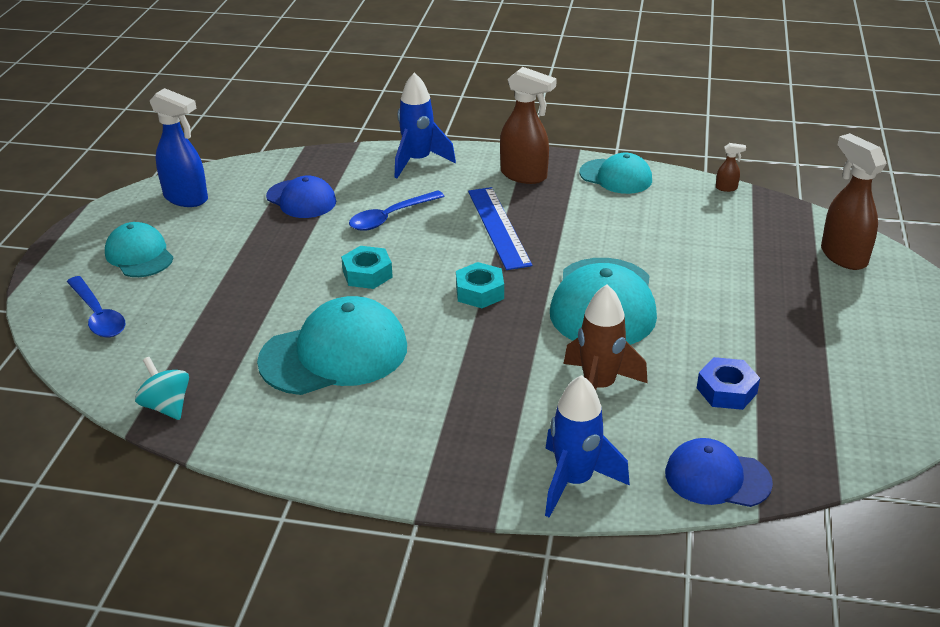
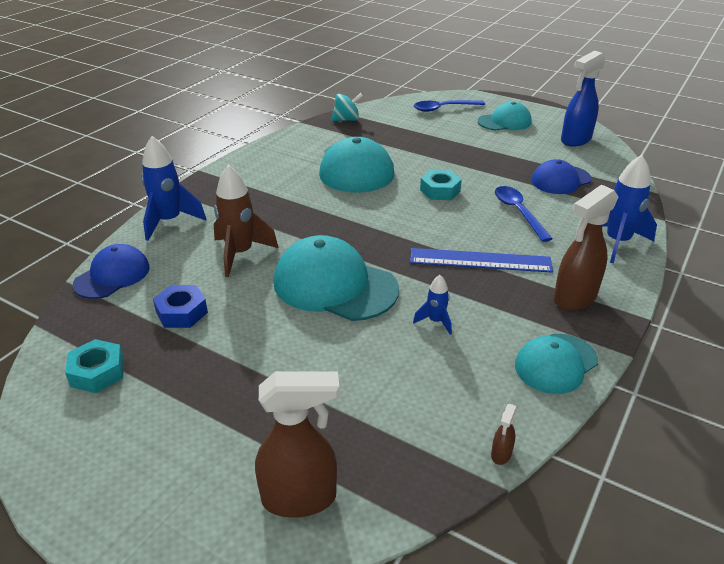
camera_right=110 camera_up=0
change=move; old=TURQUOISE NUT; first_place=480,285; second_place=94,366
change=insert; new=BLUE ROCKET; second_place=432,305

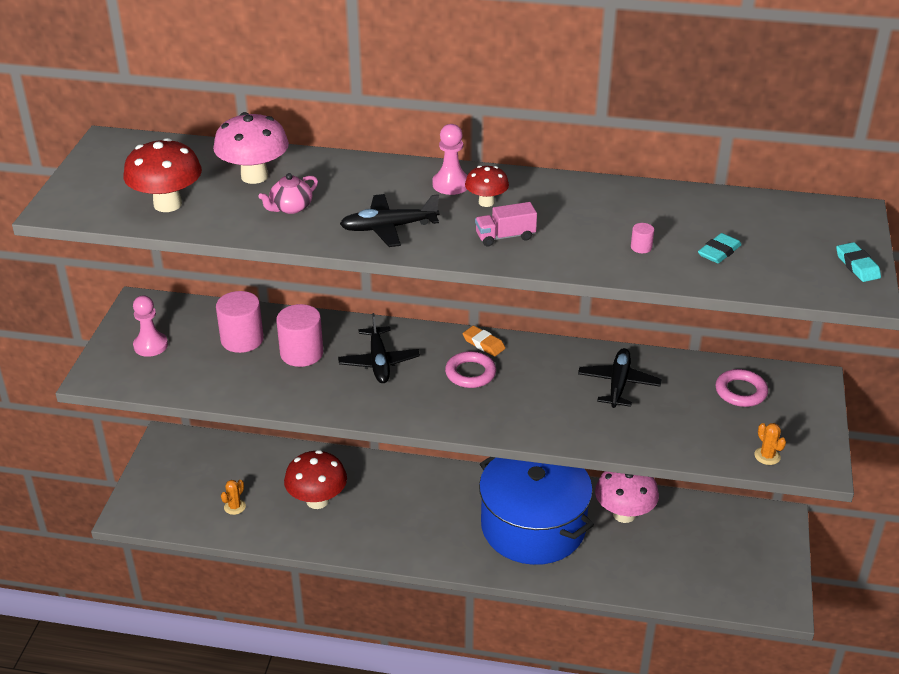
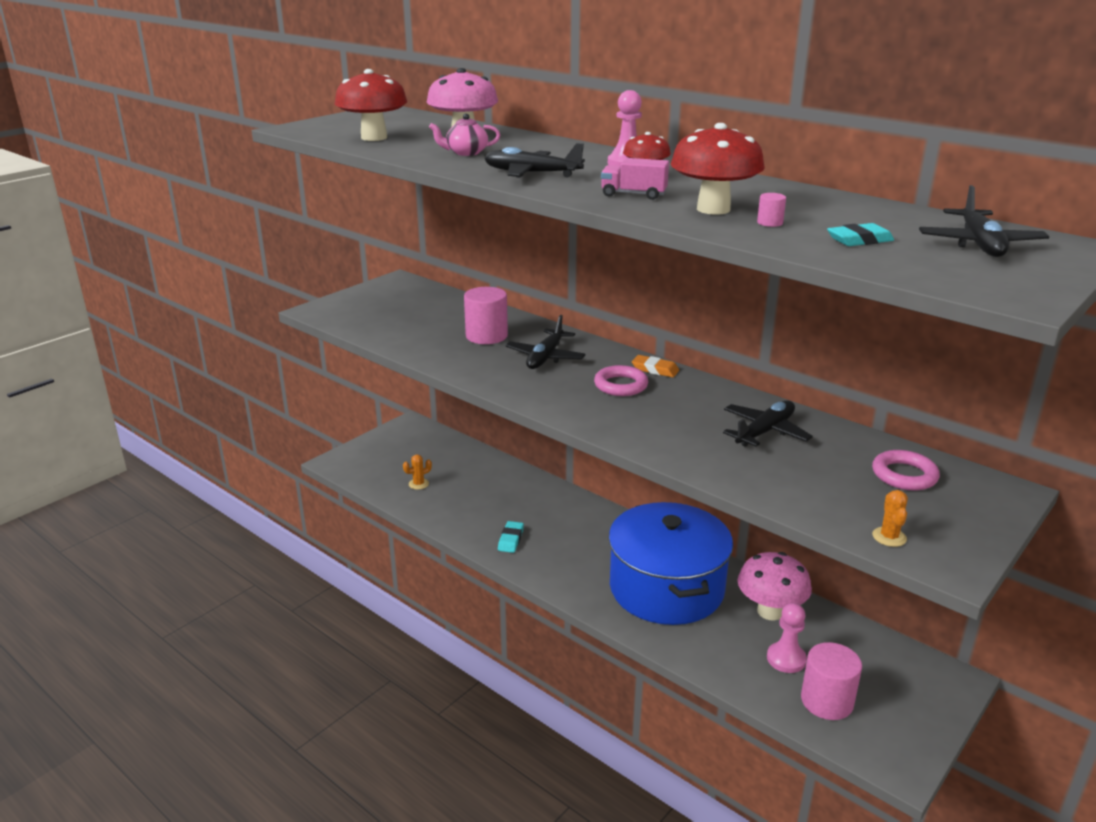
camera_right=30 camera_up=-10
change=move; old=TURQUOISE ERASER; first_place=858,262; second_place=511,537
change=rotate; old=ORANGE ERASER; first_place=484,341; second_place=655,366; degrees=-45
change=move; old=RED MUSHROOM; first_place=315,479; second_place=718,169
change=move; old=PINK PAWN; first_place=150,326; second_place=787,638
change=move; old=PINK CYLINDER; first_place=240,322; second_place=831,681
change=insert; new=BLACK PLANE; second_place=984,221

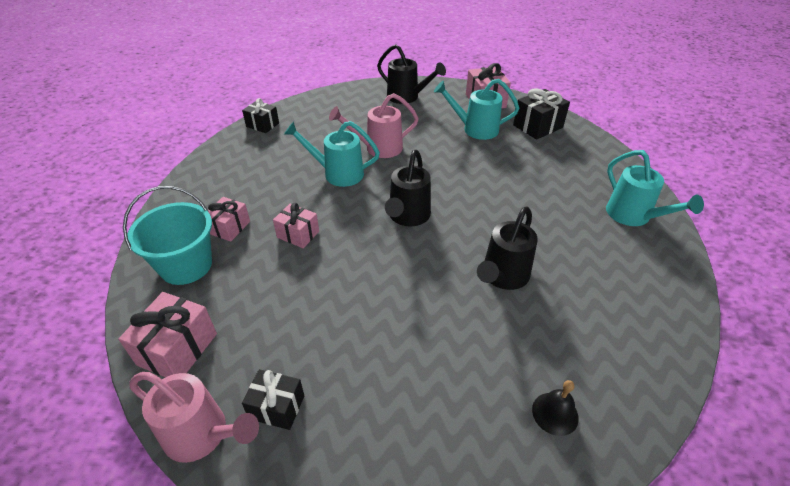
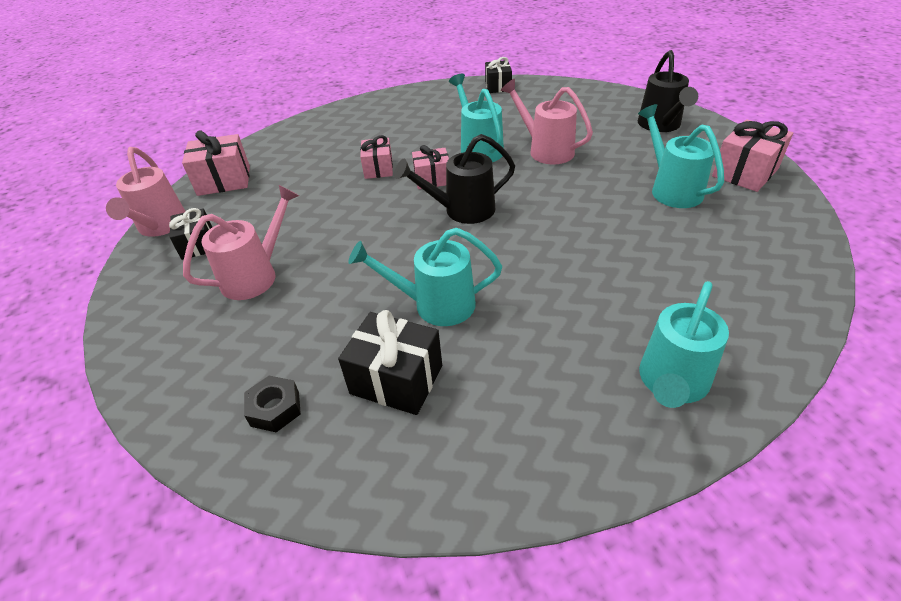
camera_right=60 camera_up=0
change=insert; new=PINK WATERING CAN; second_place=241,242
change=replace; old=BLACK BELL; new=BLACK NUT; first_place=555,408; second_place=272,404
change=move; old=BLACK GIFT; first_place=541,114; second_place=390,362
change=recolor; old=BLACK WATERING CAN; new=TURQUOISE WATERING CAN; first_place=507,248; second_place=425,277
change=move; old=PINK GIFT; first_place=229,219; second_place=430,167
change=delete; old=TURQUOISE BUCKET; first_place=167,235

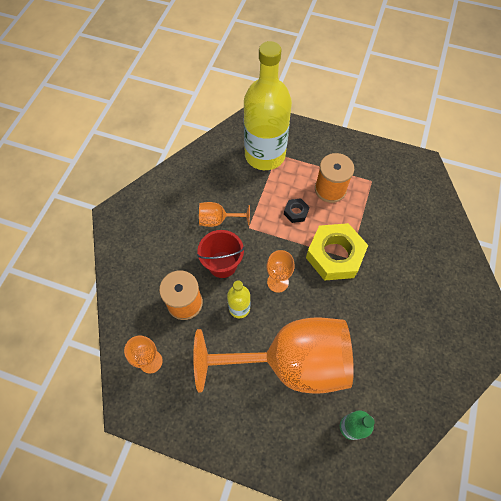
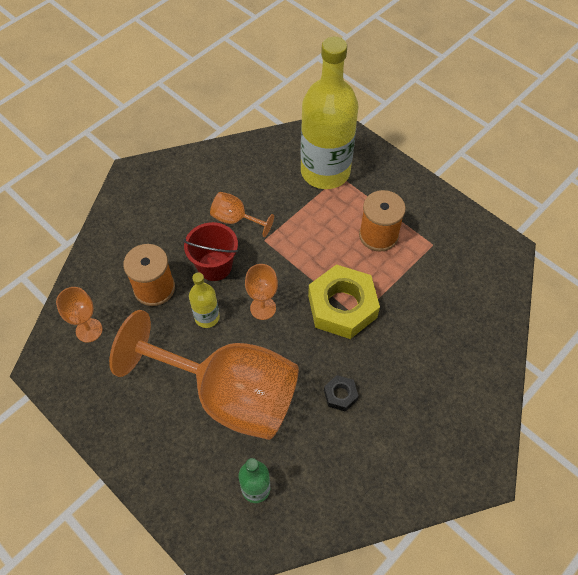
camera_right=25 camera_up=-5
change=move; old=BLACK NUT; first_place=296,210; second_place=341,393

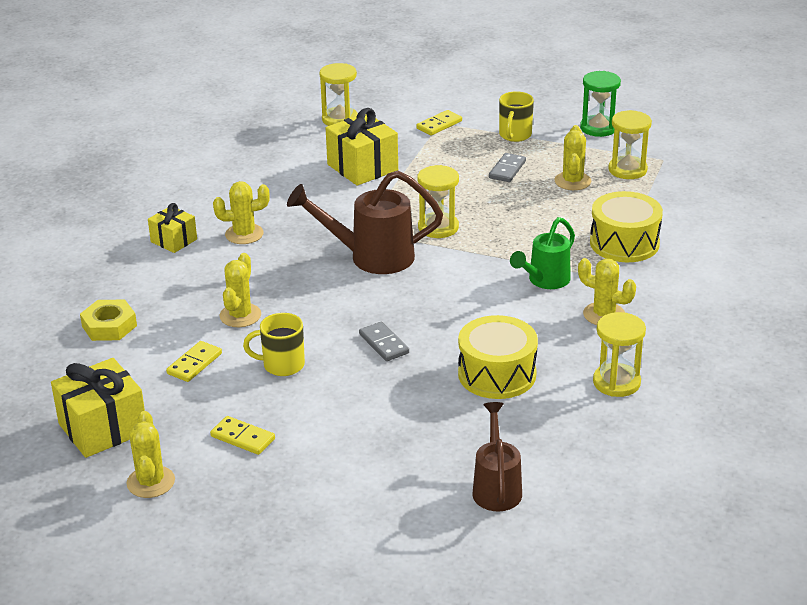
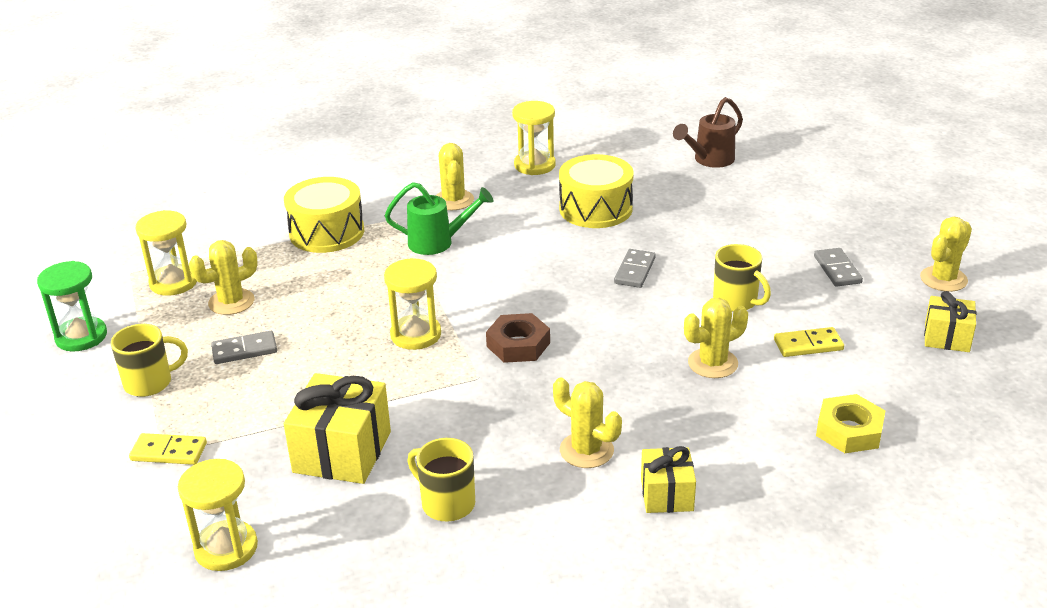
camera_right=-130 camera_up=0
change=insert; new=YELLOW MUG; second_place=441,480
change=replace; old=BROWN WATERING CAN; new=BROWN NUT; first_place=365,222; second_place=518,338
change=recolor; old=YELLOW DOMINO; new=GREY DOMINO; first_place=242,435; second_place=838,267
change=resize; old=YELLOW GIFT; first_place=98,408; second_place=950,321; factor=0.59

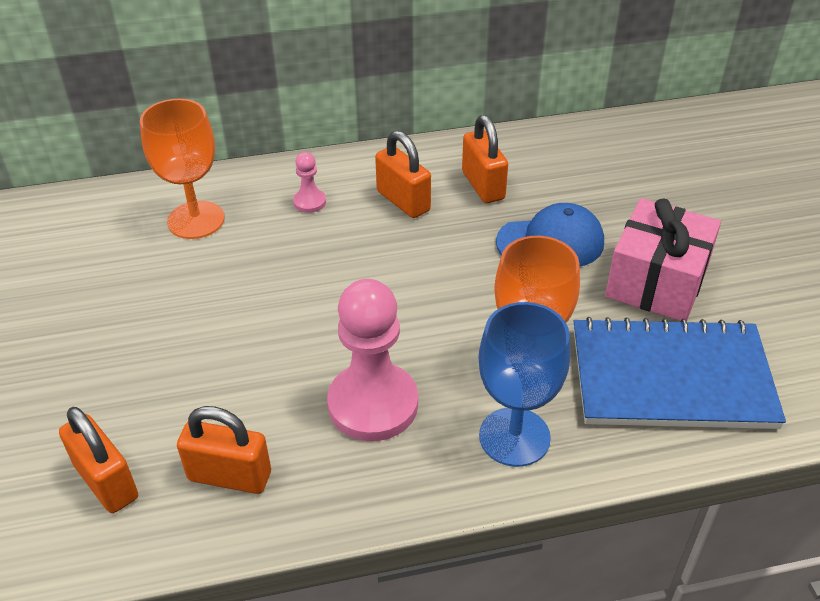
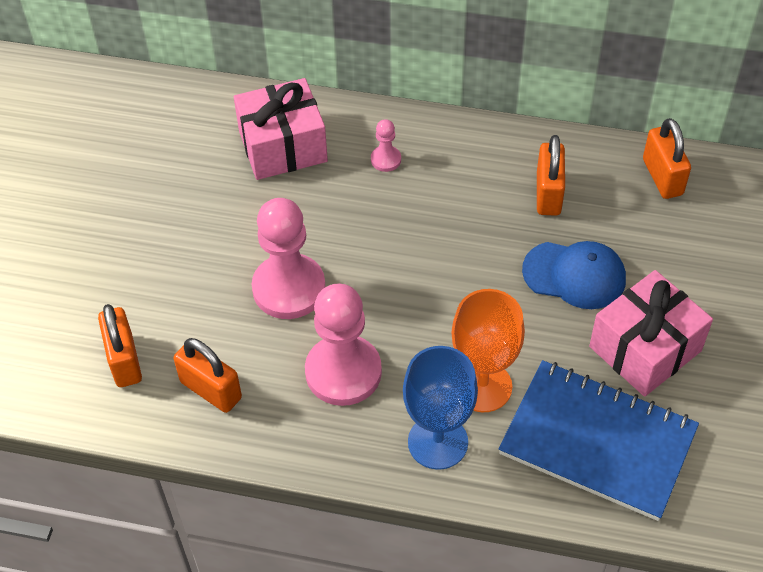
camera_right=25 camera_up=10
change=replace; old=ORANGE GOBLET; new=PINK GIFT; first_place=182,169; second_place=281,129
change=insert; new=PINK PAWN; second_place=289,258
change=move; old=ORANGE PADLOCK; first_place=403,174; second_place=667,158

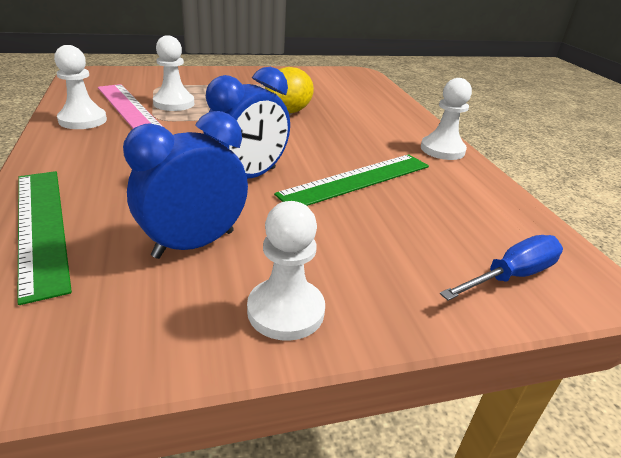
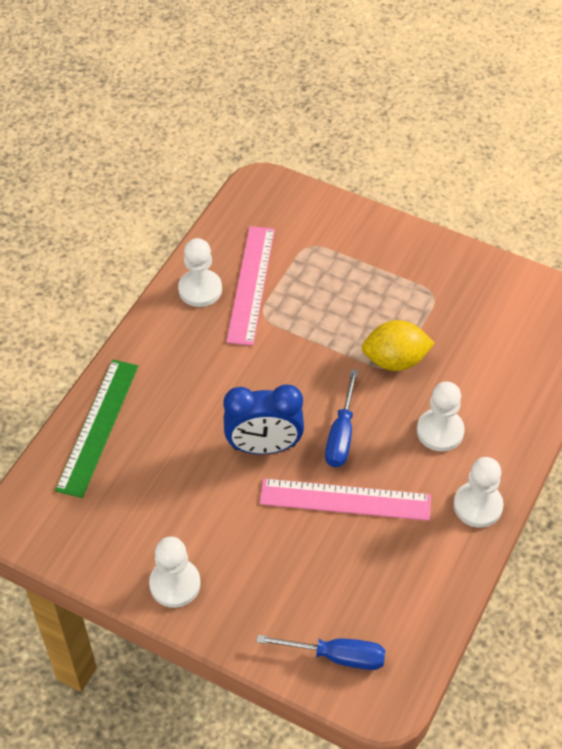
camera_right=45 camera_up=20
change=recolor; old=GREEN RULER; new=PINK RULER; first_place=351,180; second_place=345,499
change=insert; new=BLUE SCREWDRIVER; second_place=341,418
change=move; old=WHITE PAWN; first_place=173,73; second_place=441,417
change=delete; old=BLUE CLOCK; first_place=185,185

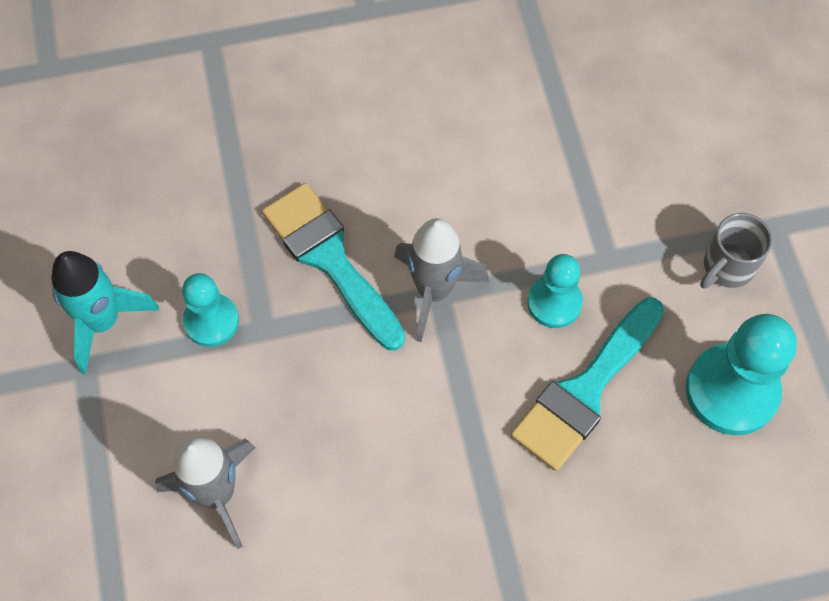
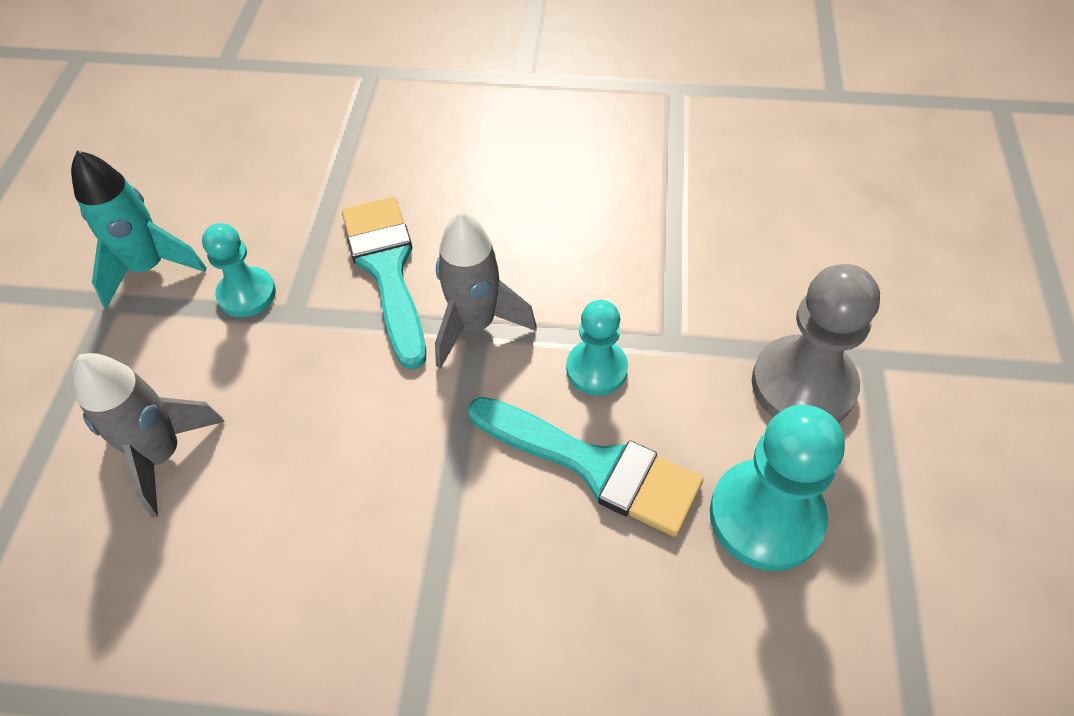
camera_right=20 camera_up=-10
change=rotate; old=TURQUOISE BRUSH; first_place=587,384; second_place=585,467; degrees=-120
change=replace; old=GREY MUG; new=GREY PAWN; first_place=736,250; second_place=816,343

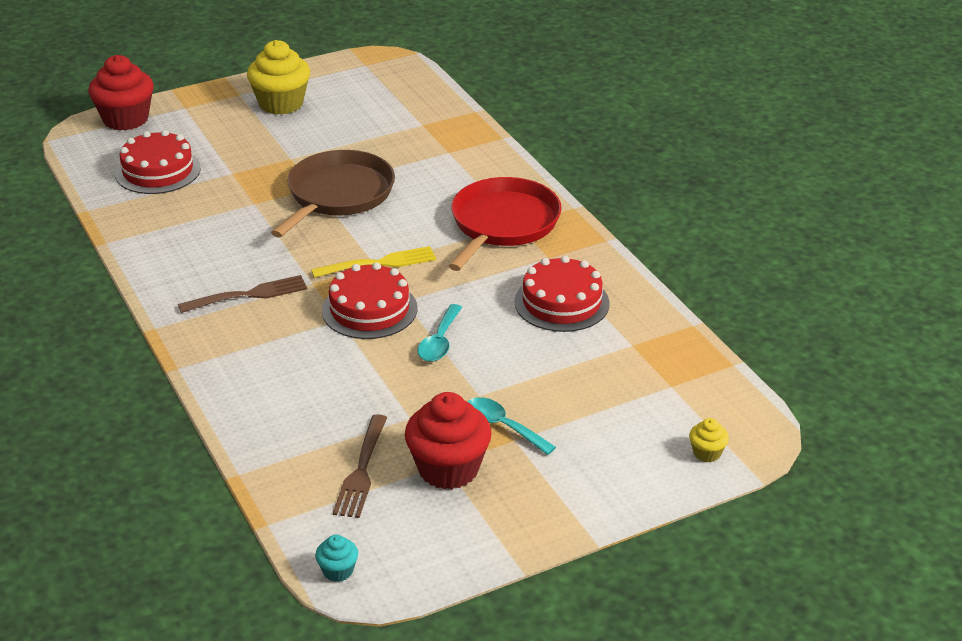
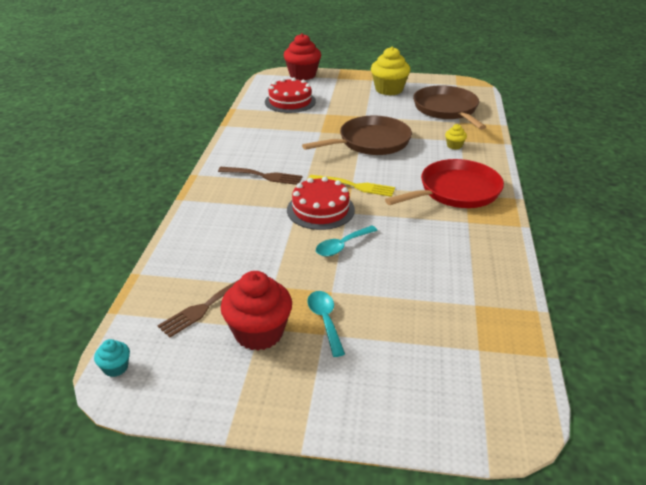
camera_right=35 camera_up=0
change=insert; new=BROWN PAN; second_place=449,107
change=move; old=YELLOW CUPCAKE; first_place=709,440; second_place=456,137
change=delete; old=RED CAKE; first_place=562,294

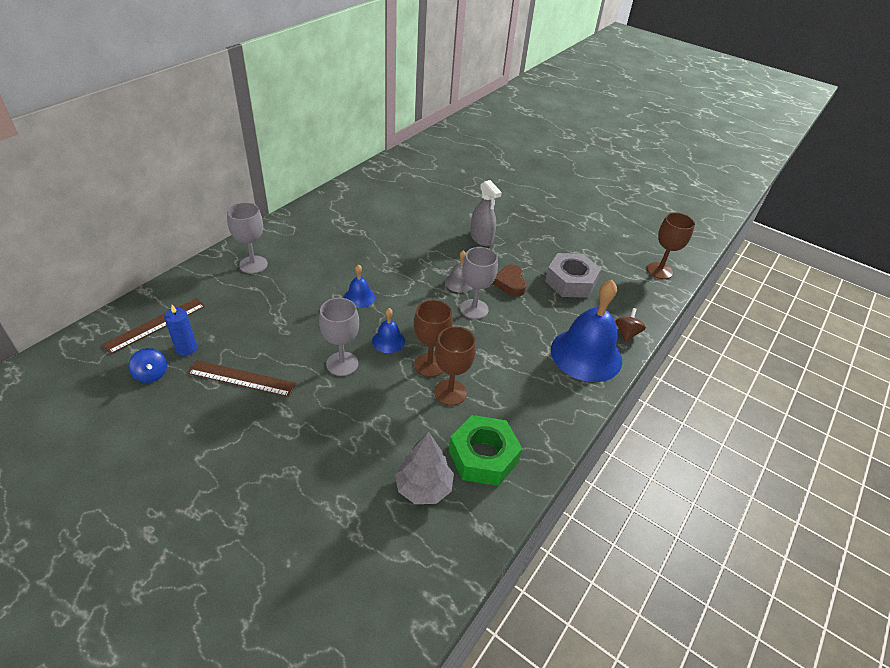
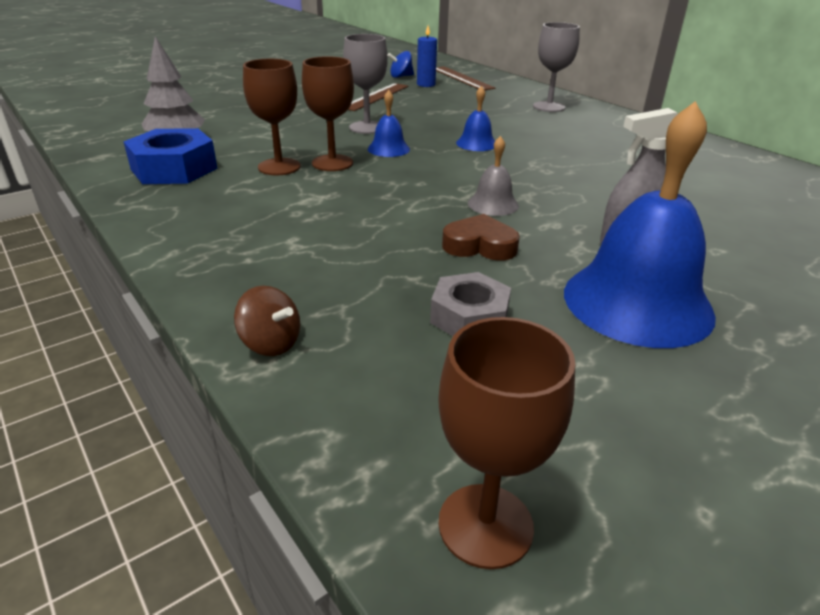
camera_right=110 camera_up=-10
change=recolor; old=GREEN NUT; new=BLUE NUT; first_place=485,450; second_place=170,156
change=resize; old=GREY NUT; first_place=573,275; second_place=470,304; factor=0.66
change=move; old=BLUE BELL; first_place=586,331; second_place=640,224
change=delete; old=GREY GOBLET; first_place=479,283

